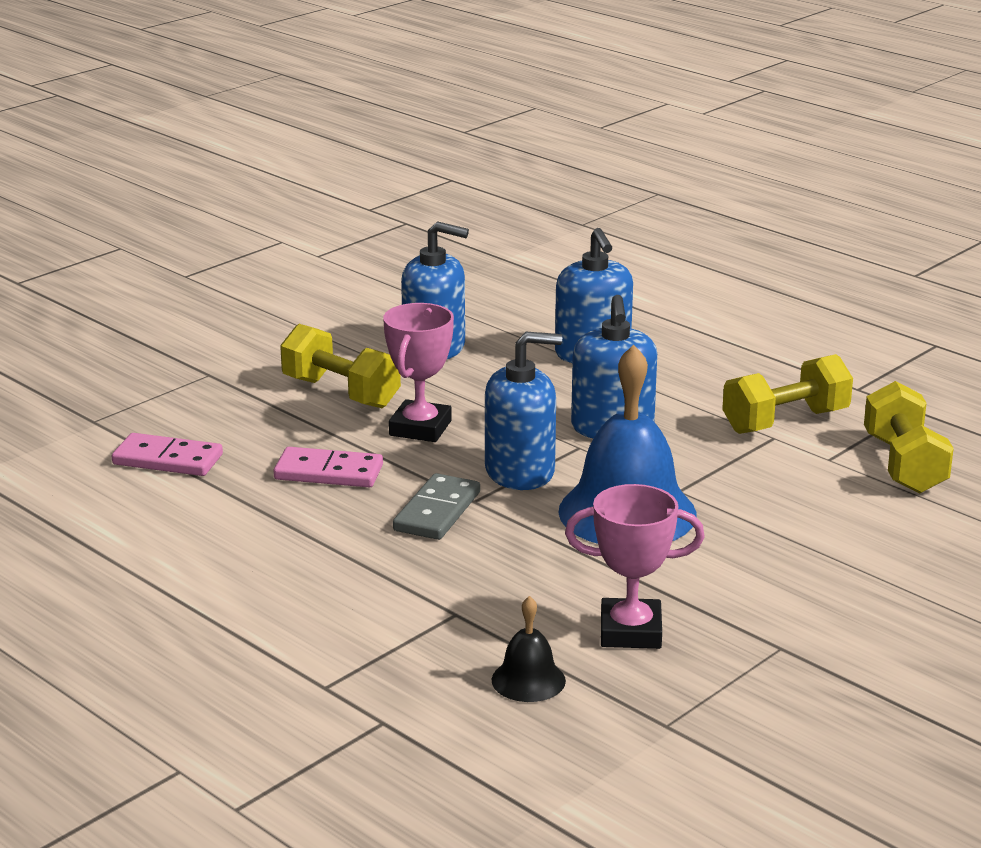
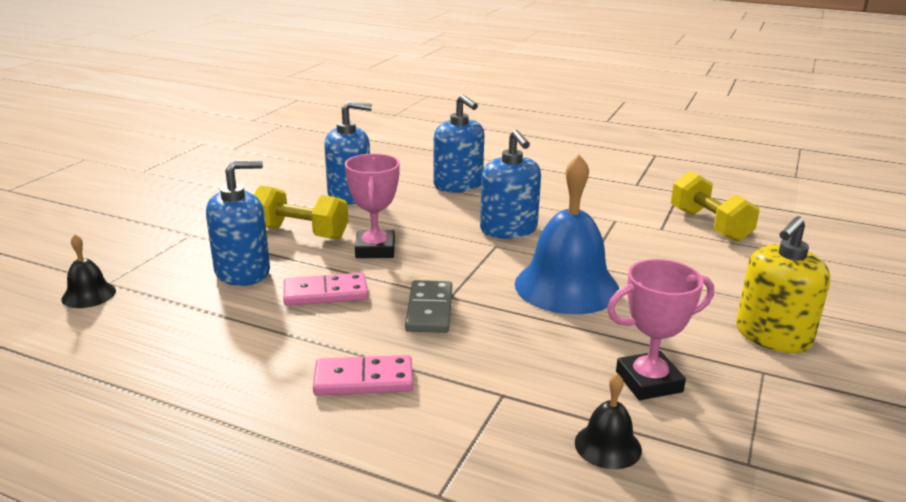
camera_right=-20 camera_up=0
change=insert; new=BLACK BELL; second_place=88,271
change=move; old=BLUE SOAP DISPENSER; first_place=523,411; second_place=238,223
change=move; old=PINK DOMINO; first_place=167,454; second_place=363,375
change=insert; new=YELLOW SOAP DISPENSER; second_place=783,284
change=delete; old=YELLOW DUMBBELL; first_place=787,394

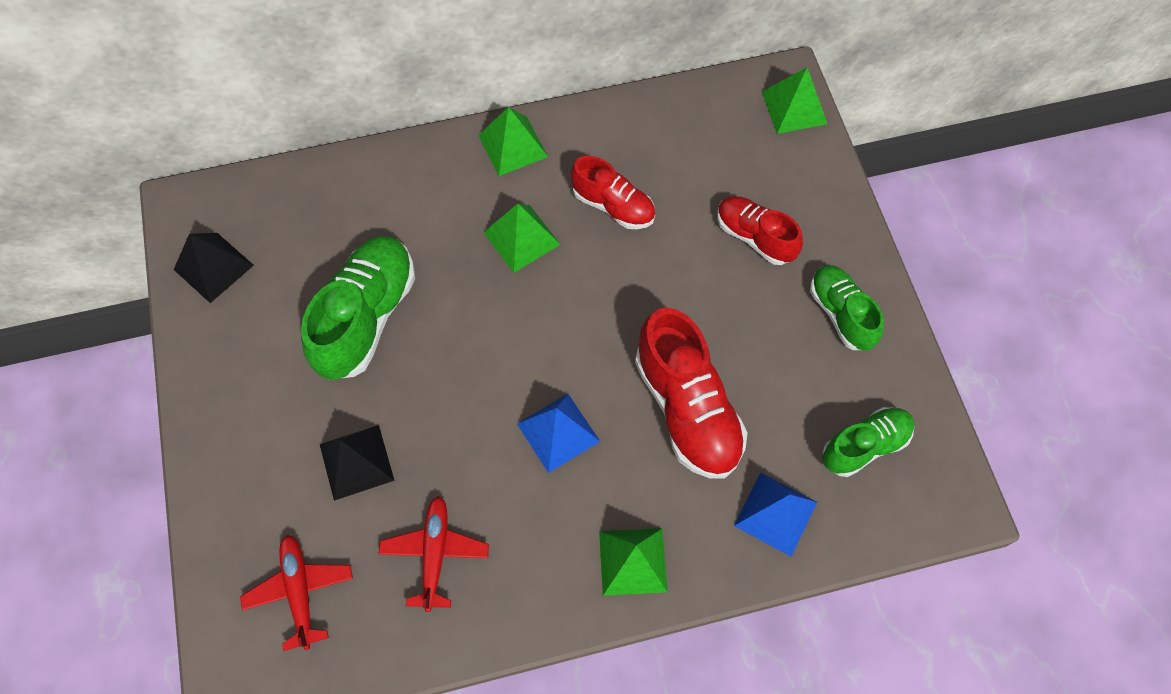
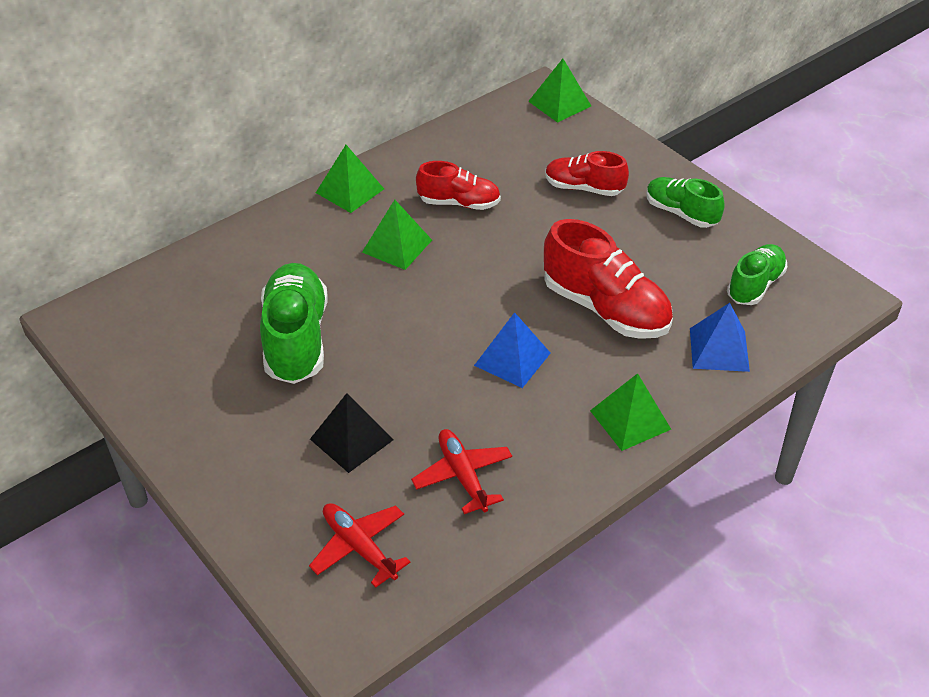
camera_right=-25 camera_up=-20
change=delete; old=BLACK PYRAMID; first_place=214,268

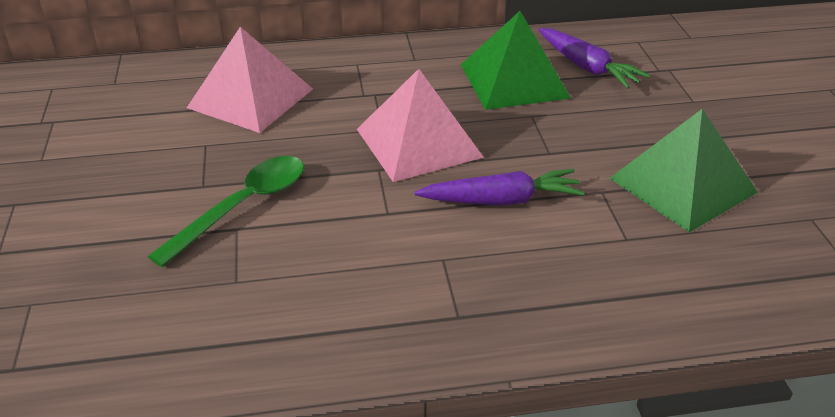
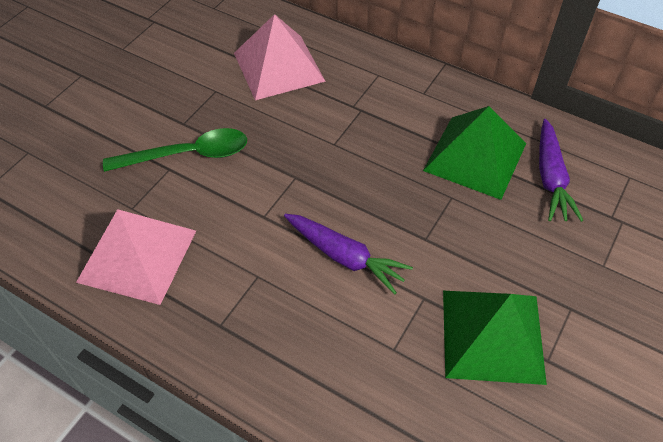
camera_right=40 camera_up=15
change=move; old=PINK PYRAMID; first_place=420,125; second_place=136,257

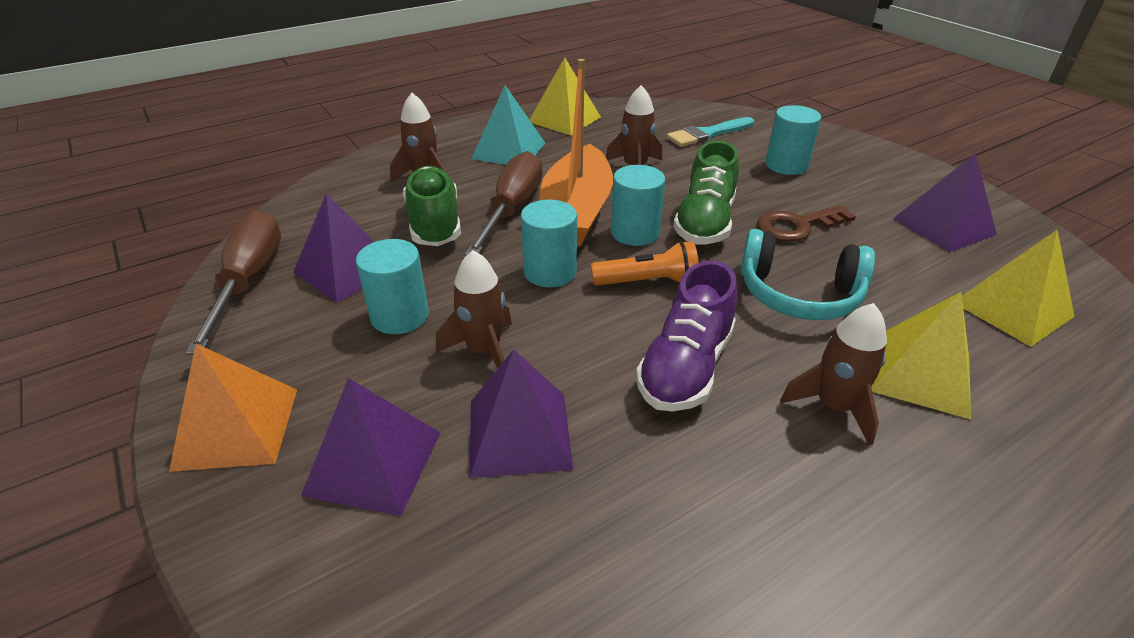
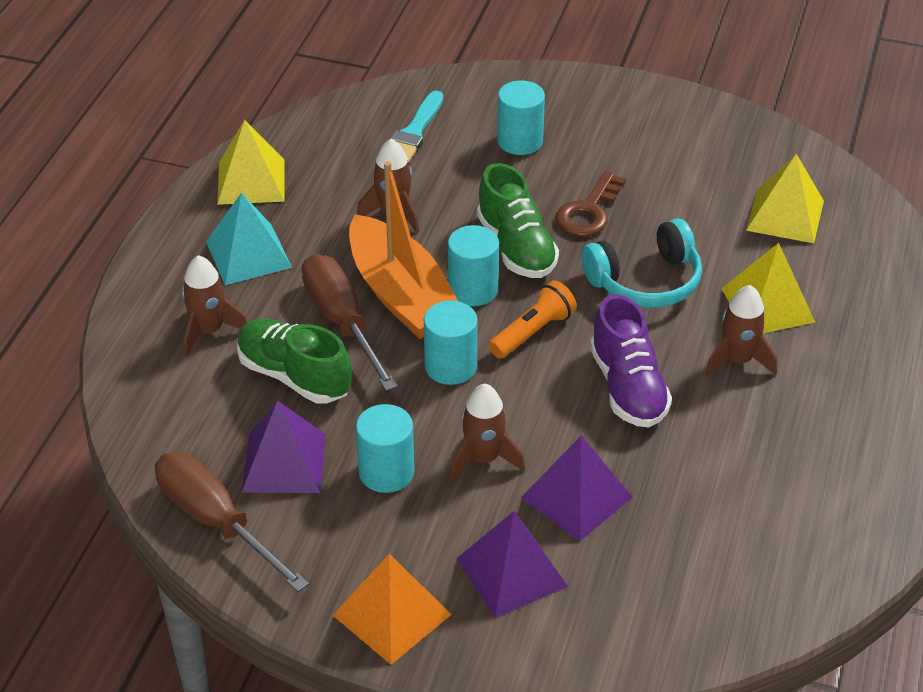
camera_right=-40 camera_up=5
change=delete; old=PURPLE PYRAMID; first_place=945,202

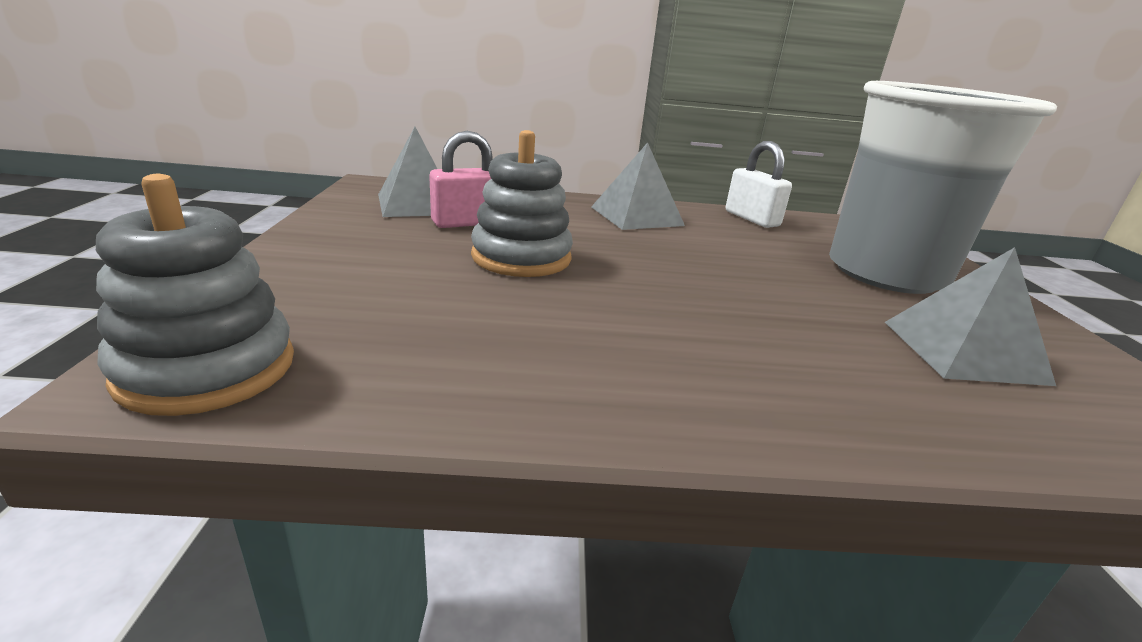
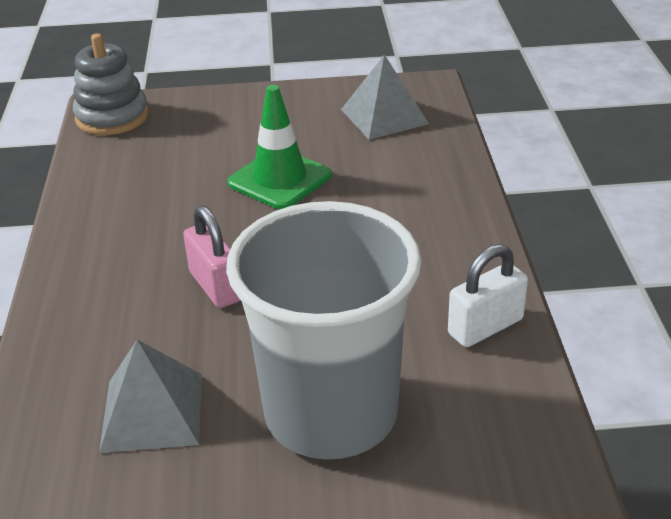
camera_right=90 camera_up=10
change=move; old=PINK PADLOCK; first_place=461,179; second_place=212,257
change=replace; old=GREY STACKING TOY; new=GREEN TRAFFIC CONE; first_place=522,203; second_place=279,147
change=delete; old=GREY PYRAMID; first_place=638,186

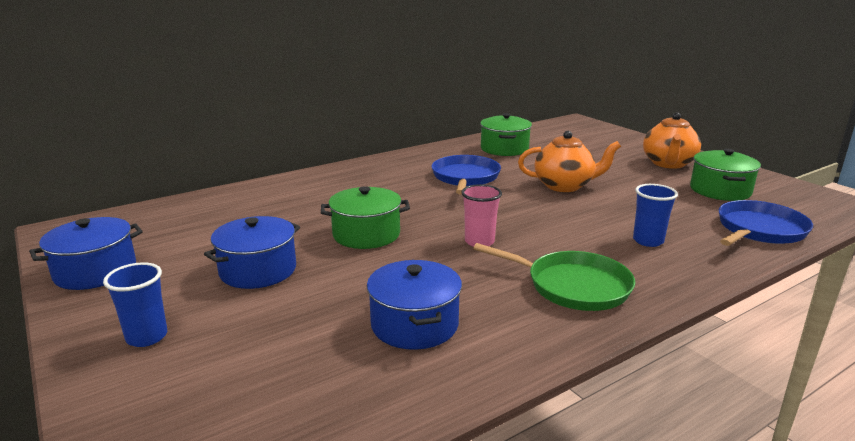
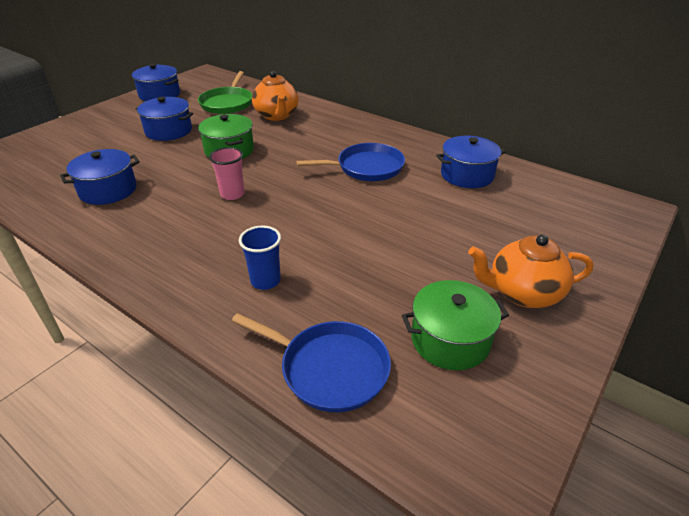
camera_right=70 camera_up=15
change=move; old=GREEN PAN; first_place=554,277; second_place=225,92
change=move; old=ORANGE TEAPOT; first_place=569,161; second_place=275,96
change=recolor; old=GREEN POT; new=BLUE POT; first_place=506,134; second_place=470,162
change=delete; old=BLUE CUP; first_place=135,304

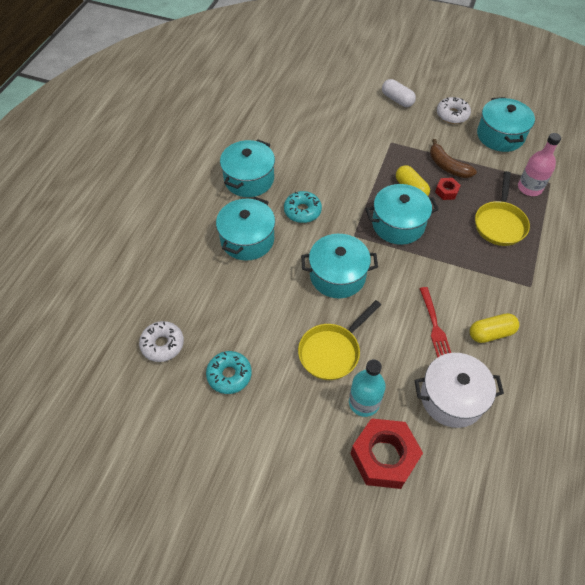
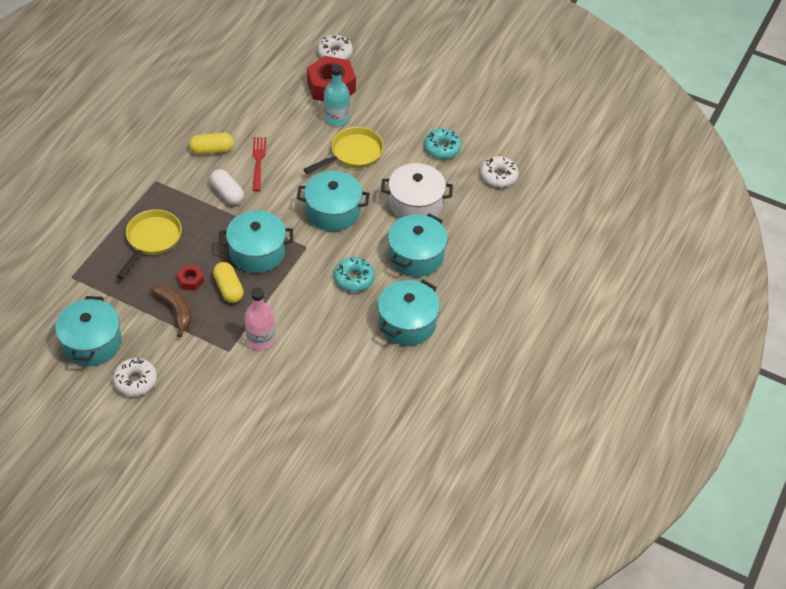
camera_right=-175 camera_up=-5
change=move; old=WHITE CAPSULE; first_place=399,93; second_place=227,187
change=move; old=PINK BOTTLE; first_place=539,164; second_place=260,318
change=insert; new=WHITE DONUT; second_place=335,47
change=move; old=WHITE POT; first_place=459,390; second_place=417,190

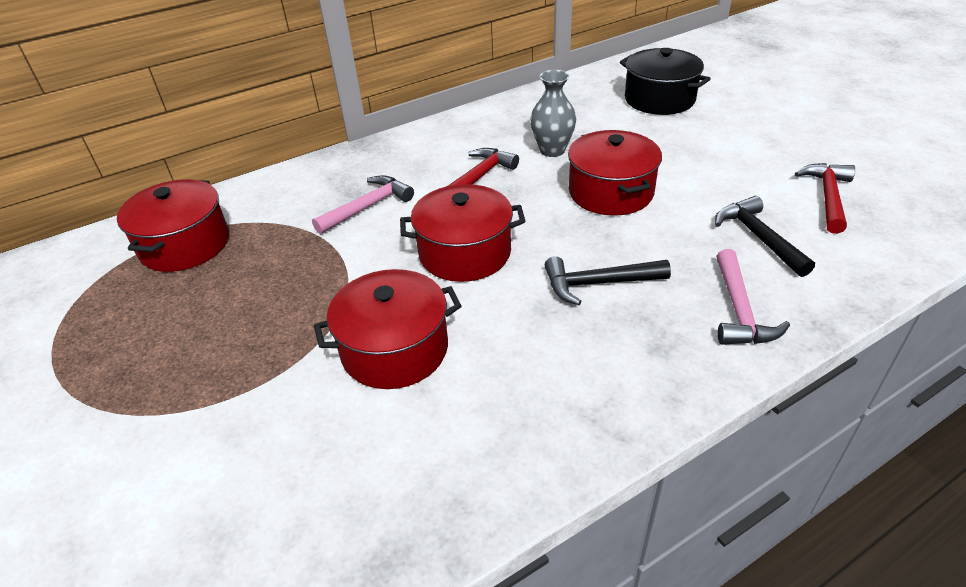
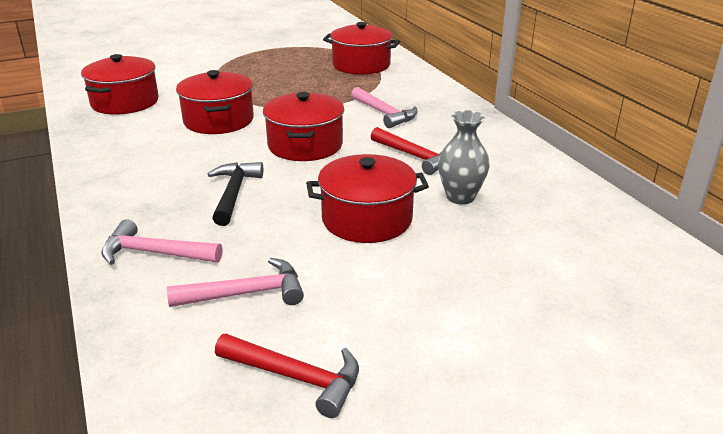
camera_right=95 camera_up=-10
change=insert; new=RED POT; second_place=120,84
change=recolor; old=BLACK HAMMER; new=PINK HAMMER; first_place=765,236; second_place=235,282
change=delete; old=BLACK POT; first_place=665,81

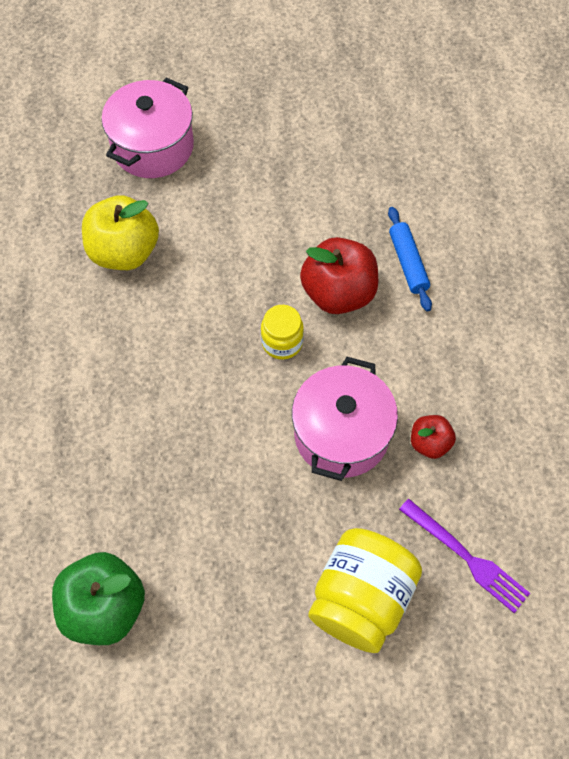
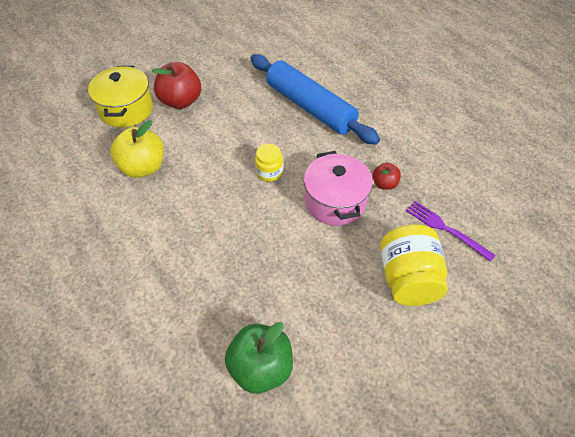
camera_right=-30 camera_up=-10
change=recolor; old=PINK POT; new=YELLOW POT; first_place=148,127; second_place=120,97
change=move; old=RED APPLE; first_place=339,275; second_place=176,85
change=resize; old=BLUE ROLLING PIN; first_place=410,259; second_place=315,99; factor=2.27
change=rotate; old=PURPLE FORK; first_place=464,556; second_place=451,231; degrees=-150

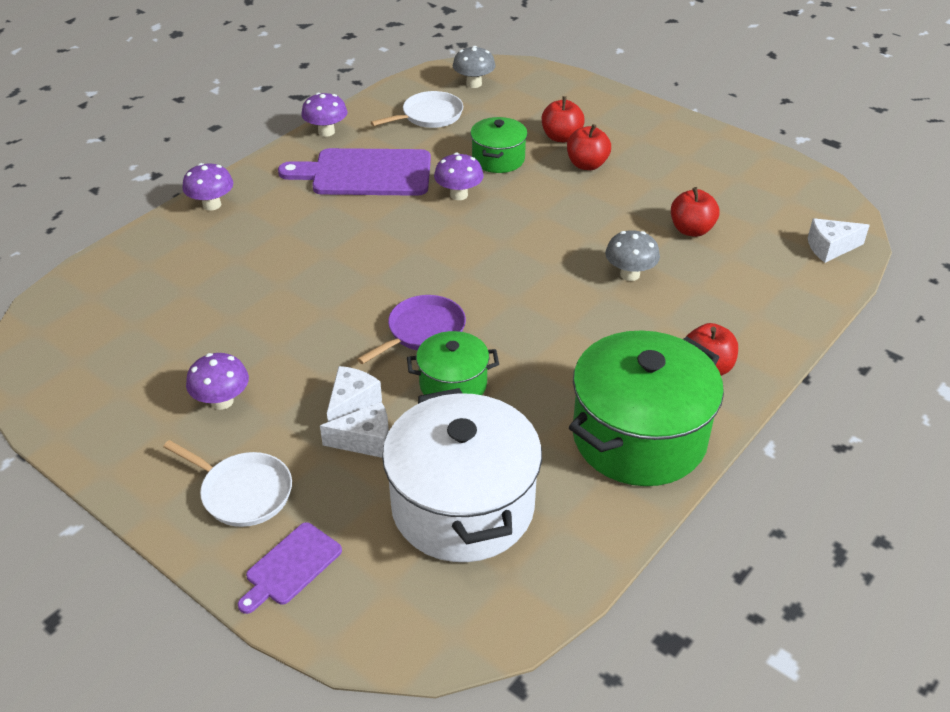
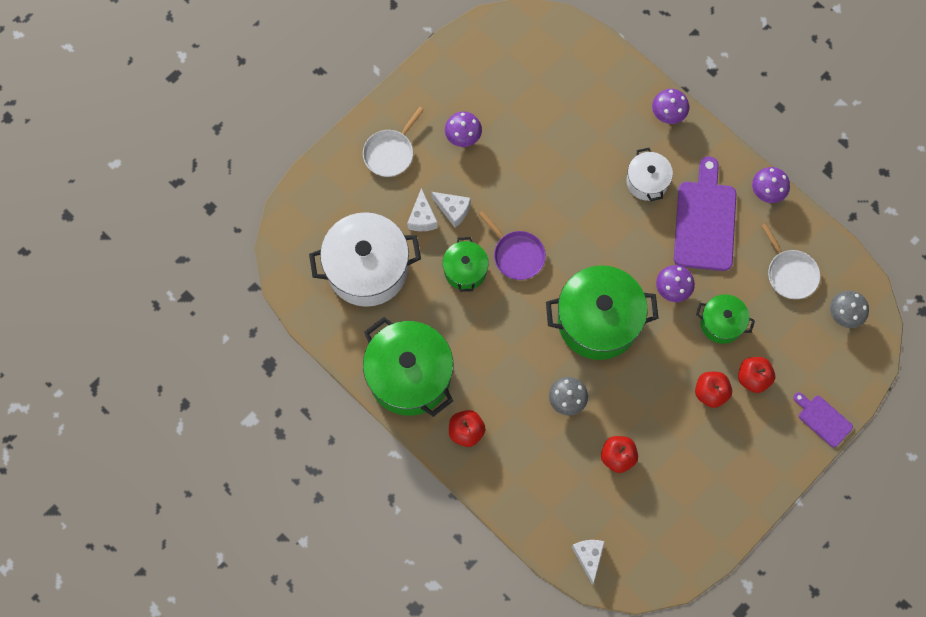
camera_right=95 camera_up=30
change=insert; new=GREEN POT; second_place=602,313
change=insert; new=WHITE POT; second_place=650,174
change=move; old=PURPLE CUTTING BOARD; first_place=290,568; second_place=823,419

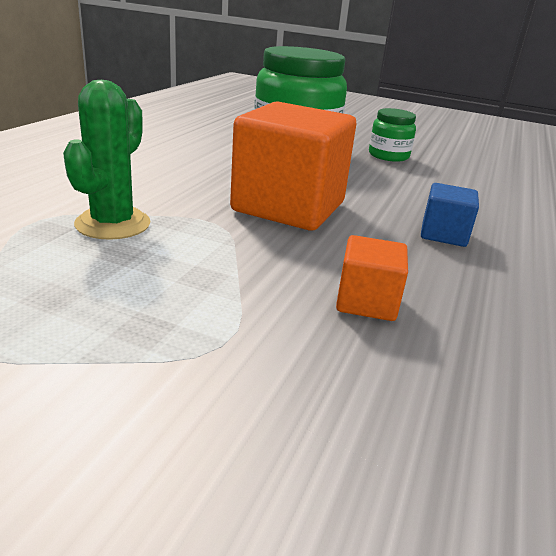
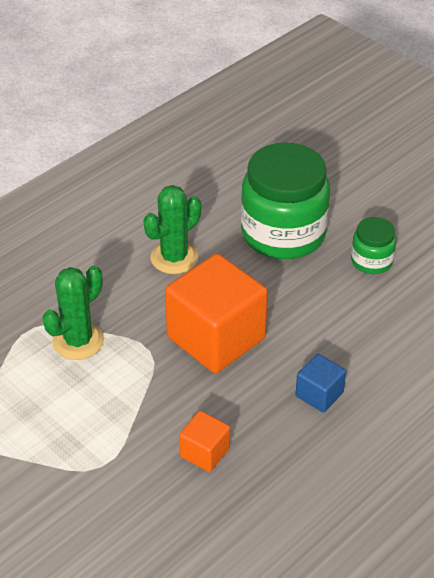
camera_right=25 camera_up=15
change=insert; new=GREEN CACTUS; second_place=172,229

